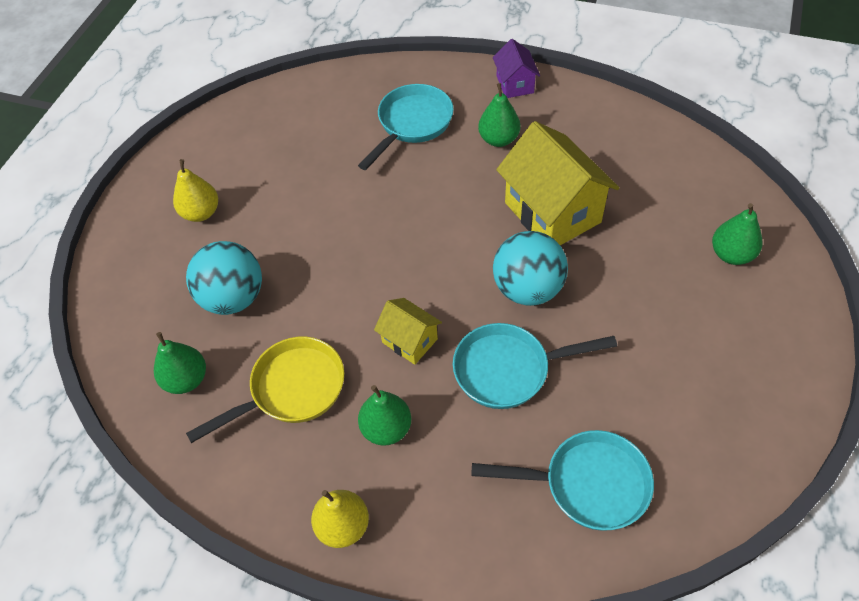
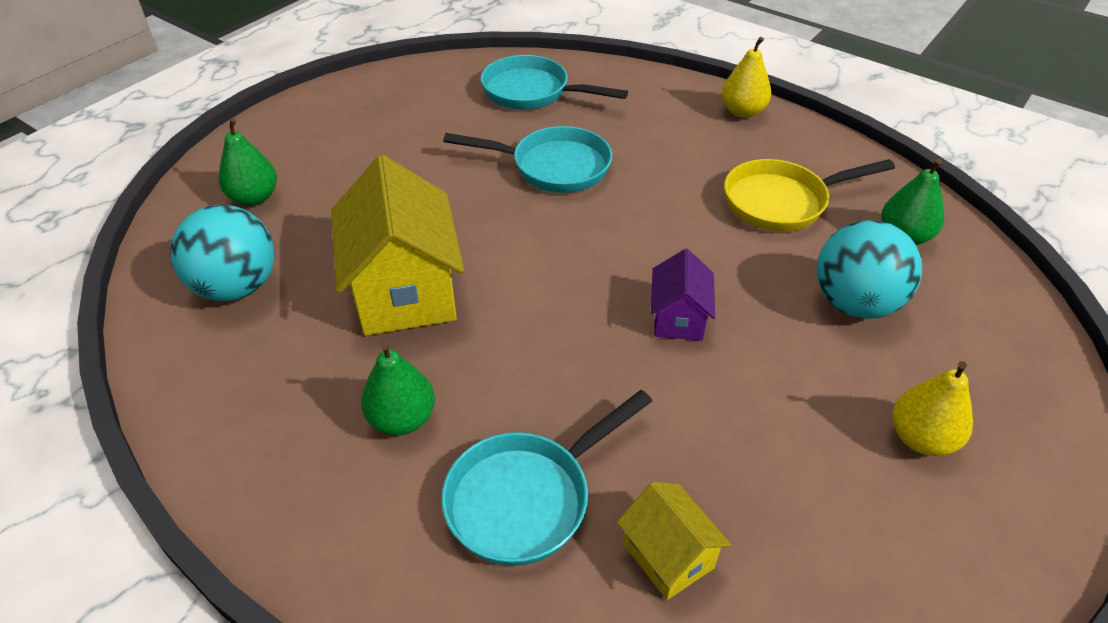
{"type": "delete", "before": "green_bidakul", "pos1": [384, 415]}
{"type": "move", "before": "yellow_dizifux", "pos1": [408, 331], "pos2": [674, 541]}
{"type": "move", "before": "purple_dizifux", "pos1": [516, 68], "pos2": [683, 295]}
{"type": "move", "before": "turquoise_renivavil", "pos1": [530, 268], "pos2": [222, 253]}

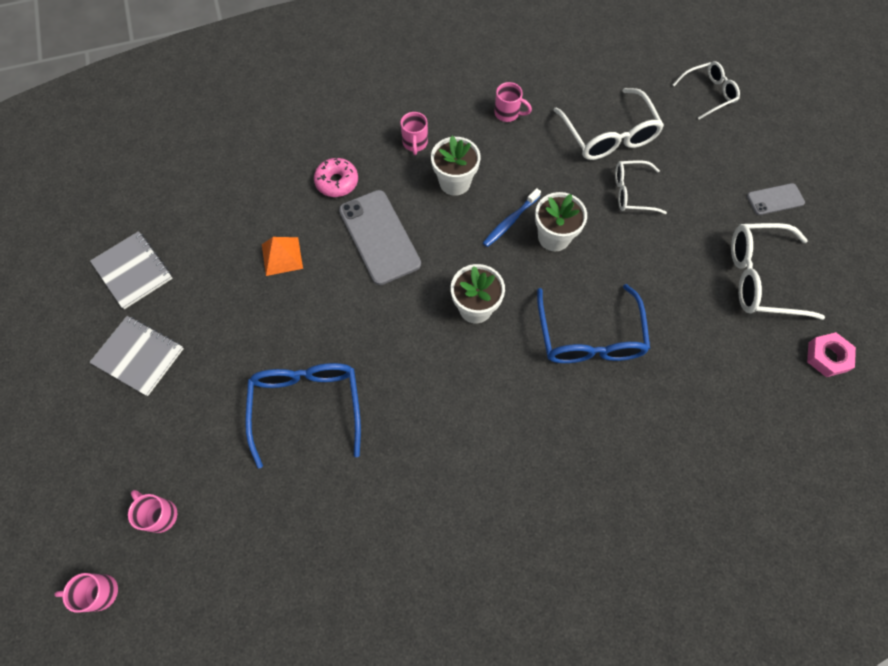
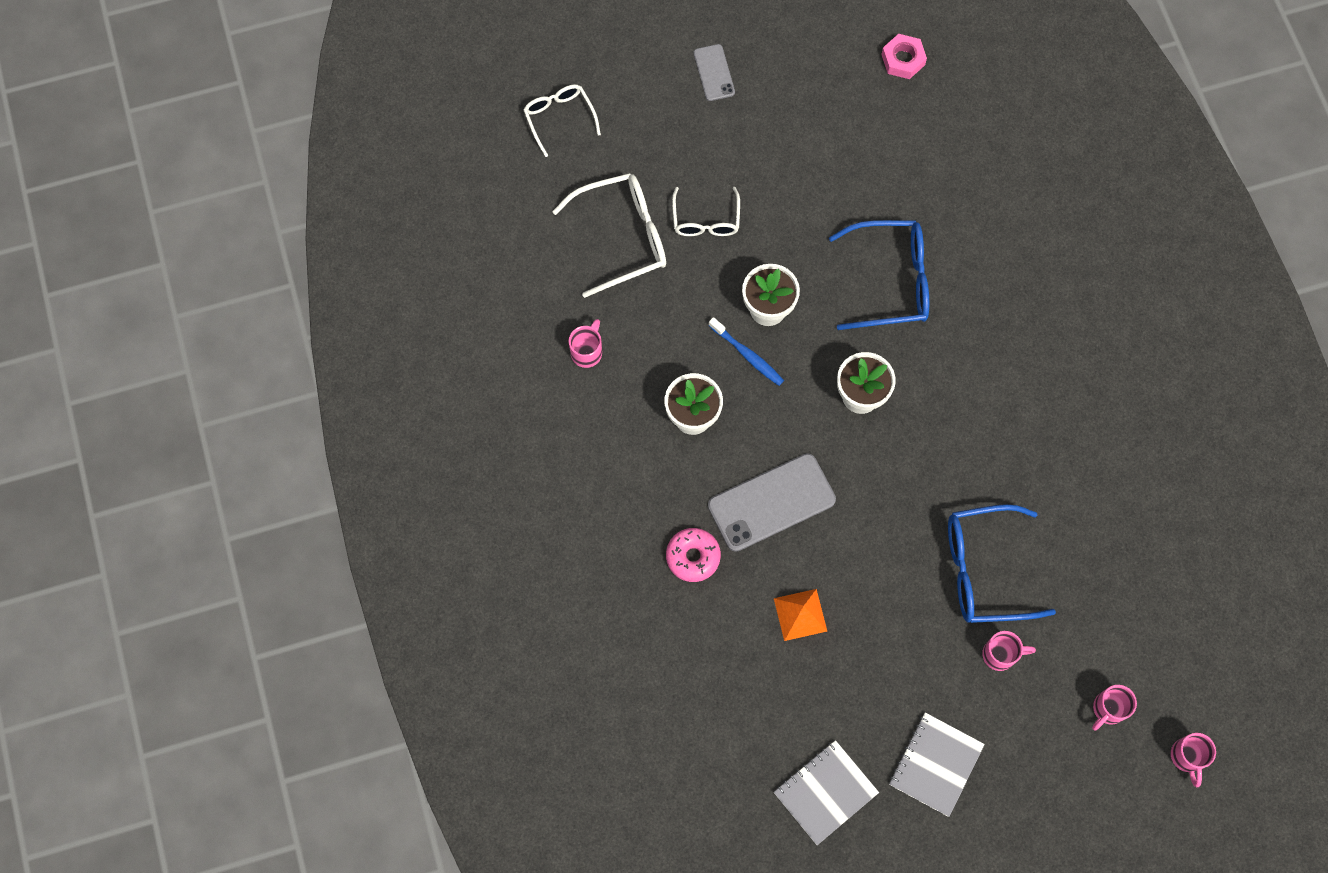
{"type": "move", "before": "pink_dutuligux", "pos1": [414, 133], "pos2": [1009, 651]}
{"type": "delete", "before": "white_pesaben", "pos1": [778, 271]}

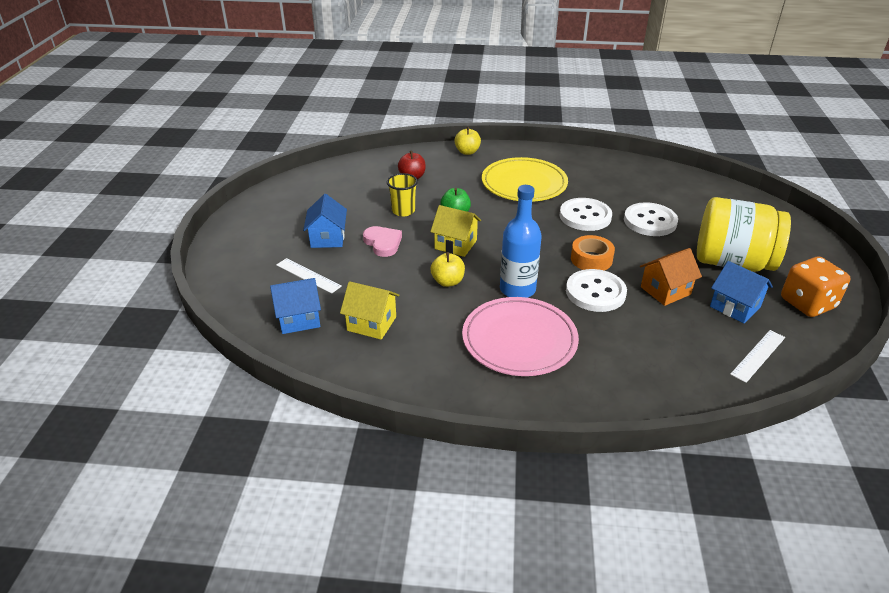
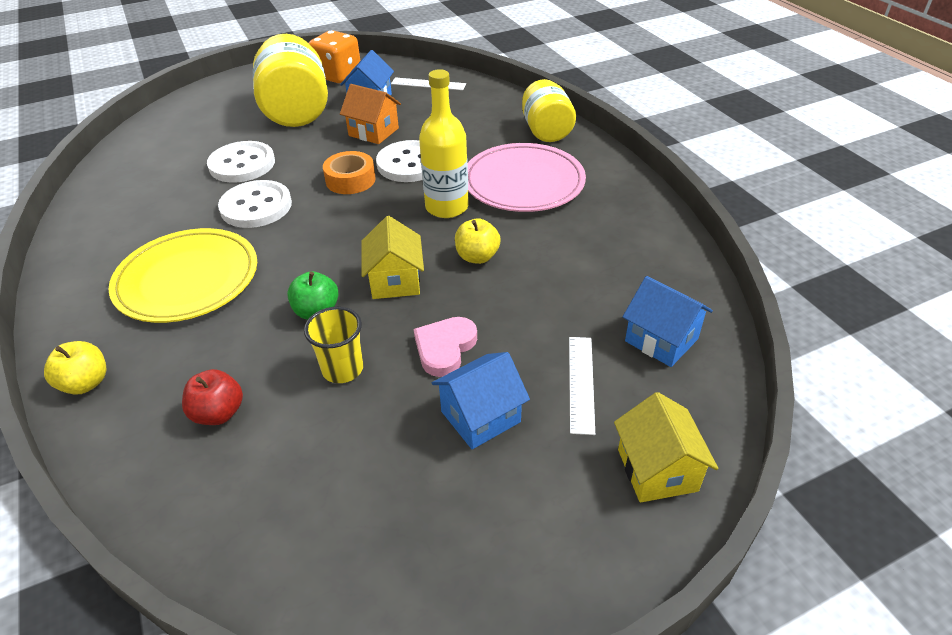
{"type": "move", "before": "yellow_dizifux", "pos1": [370, 310], "pos2": [666, 447]}
{"type": "recolor", "before": "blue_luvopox", "after": "yellow_luvopox", "pos1": [521, 241], "pos2": [444, 143]}
{"type": "insert", "after": "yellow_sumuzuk", "pos2": [549, 110]}

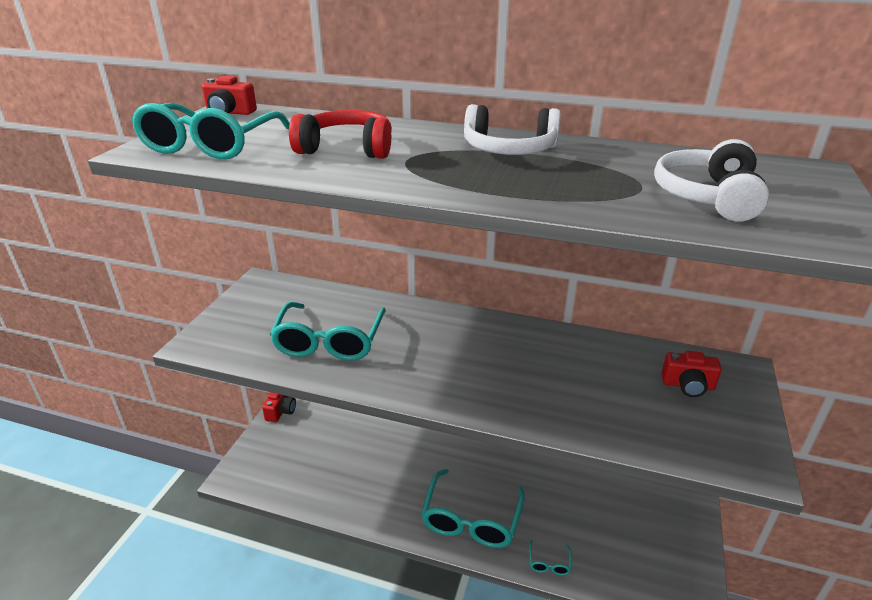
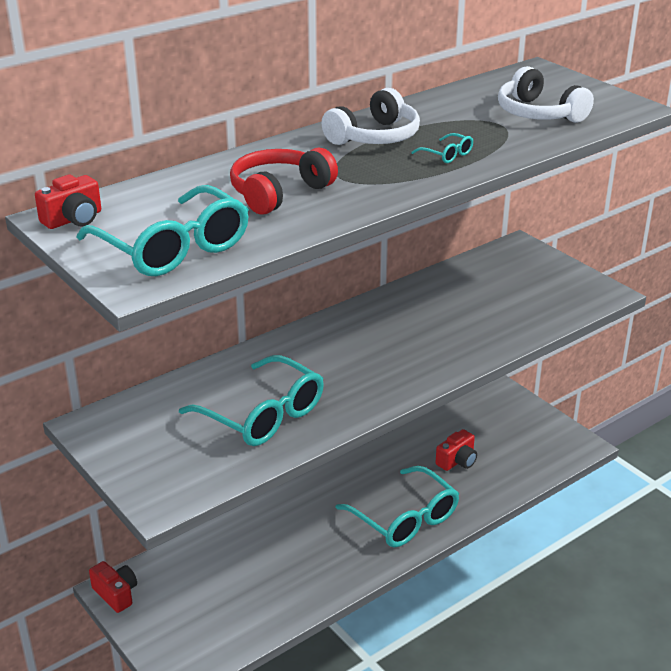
{"type": "move", "before": "turquoise_pesaben", "pos1": [550, 558], "pos2": [442, 148]}
{"type": "move", "before": "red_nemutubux", "pos1": [691, 374], "pos2": [456, 450]}

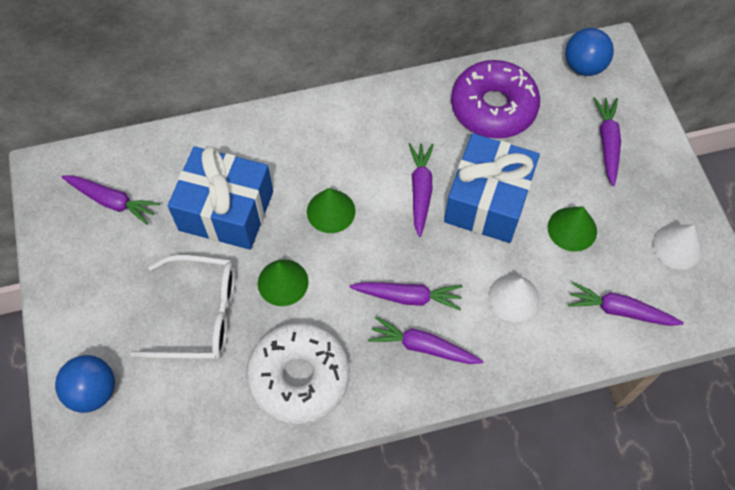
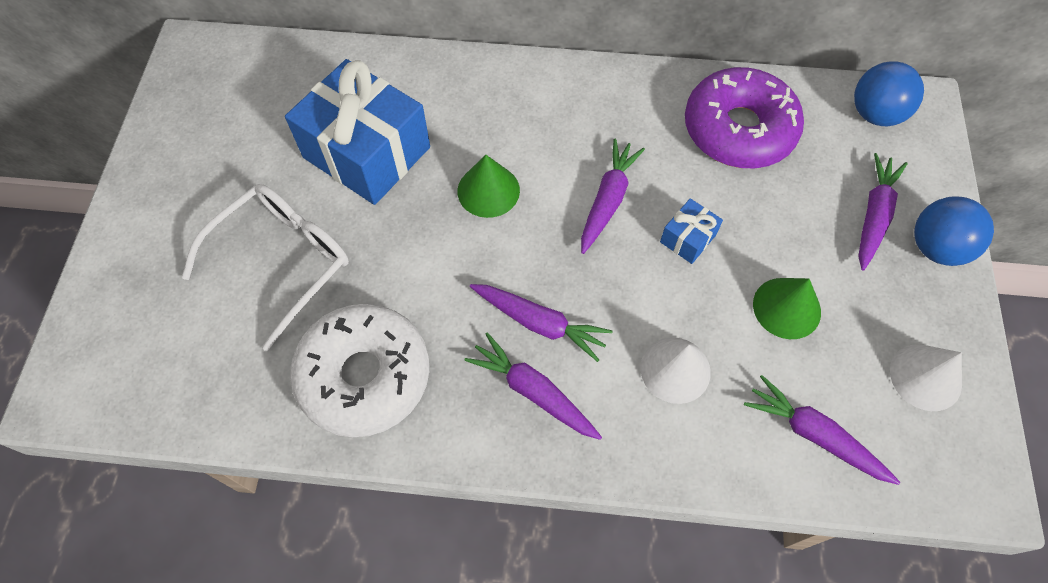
{"type": "move", "before": "blue_renivavil", "pos1": [85, 384], "pos2": [954, 231]}
{"type": "delete", "before": "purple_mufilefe", "pos1": [111, 200]}
{"type": "rotate", "before": "white_pesaben", "pos1": [182, 307], "pos2": [265, 267], "turn": -75}
{"type": "delete", "before": "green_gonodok", "pos1": [283, 283]}
{"type": "resize", "before": "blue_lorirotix", "pos1": [492, 188], "pos2": [691, 231], "scale": 0.43}

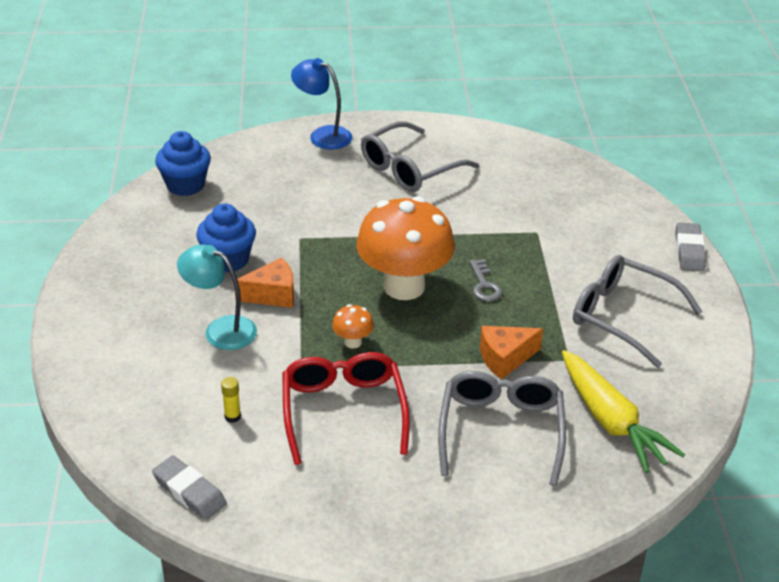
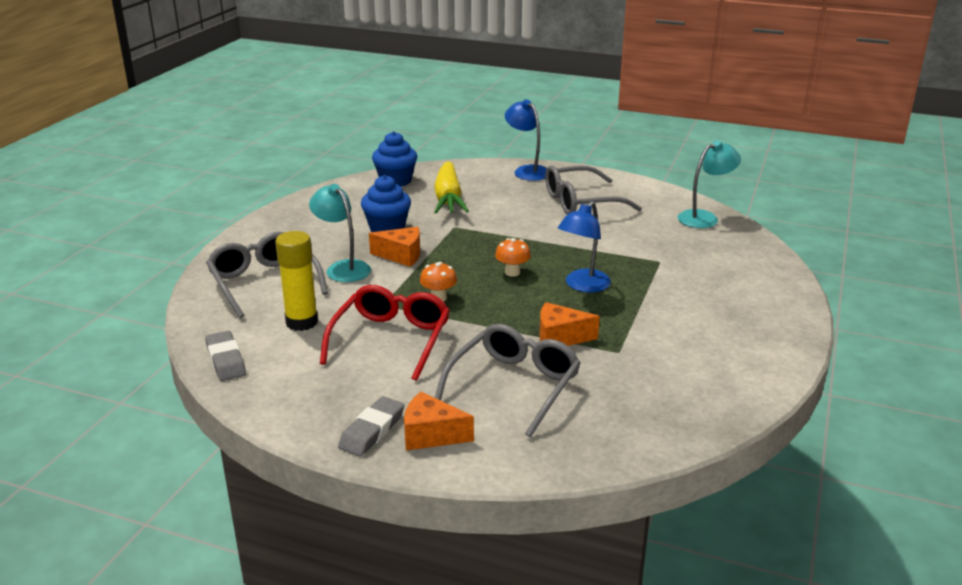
{"type": "resize", "before": "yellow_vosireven", "pos1": [231, 400], "pos2": [296, 281], "scale": 2.24}
{"type": "resize", "before": "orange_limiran", "pos1": [405, 248], "pos2": [513, 257], "scale": 0.41}
{"type": "replace", "before": "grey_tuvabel", "after": "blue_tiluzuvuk", "pos1": [486, 280], "pos2": [584, 246]}
{"type": "move", "before": "yellow_mufilefe", "pos1": [623, 411], "pos2": [451, 187]}
{"type": "move", "before": "grey_pesaben", "pos1": [638, 311], "pos2": [267, 275]}
{"type": "move", "before": "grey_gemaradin", "pos1": [690, 246], "pos2": [371, 426]}
{"type": "insert", "after": "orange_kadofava", "pos2": [439, 421]}
{"type": "insert", "after": "turquoise_tiluzuvuk", "pos2": [709, 184]}

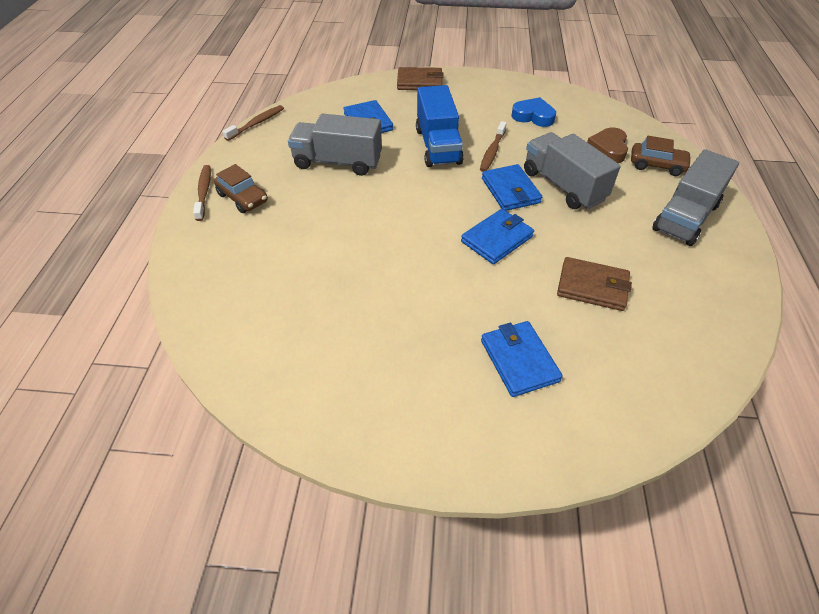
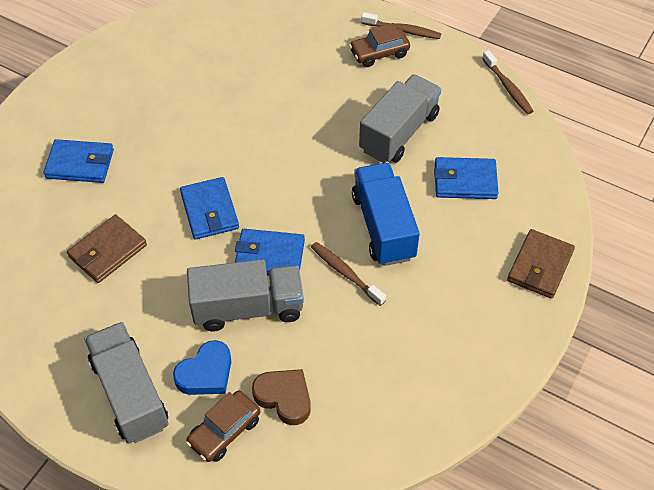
{"type": "rotate", "before": "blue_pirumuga", "pos1": [440, 126], "pos2": [386, 214], "turn": 60}
{"type": "move", "before": "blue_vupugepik", "pos1": [533, 112], "pos2": [202, 367]}

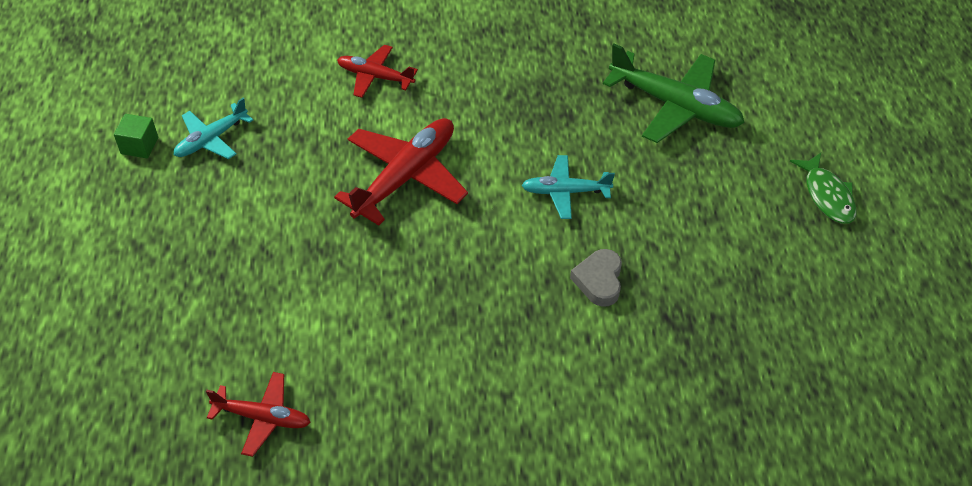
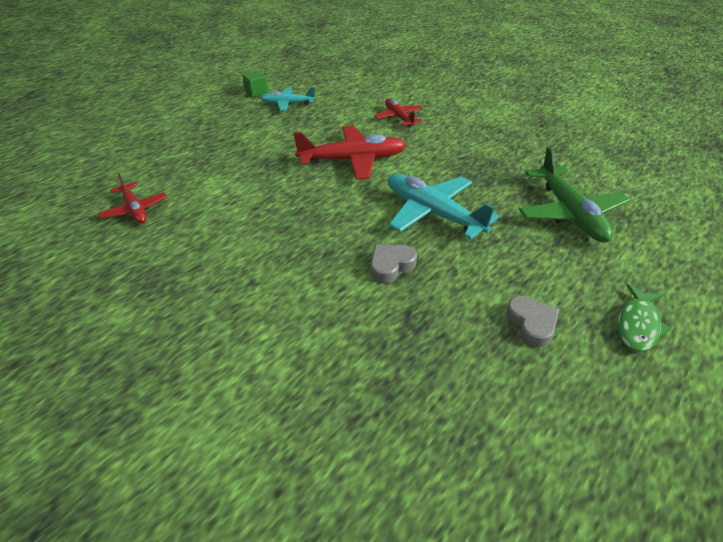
{"type": "resize", "before": "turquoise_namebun", "pos1": [568, 187], "pos2": [443, 206], "scale": 1.72}
{"type": "insert", "after": "grey_vupugepik", "pos2": [532, 322]}

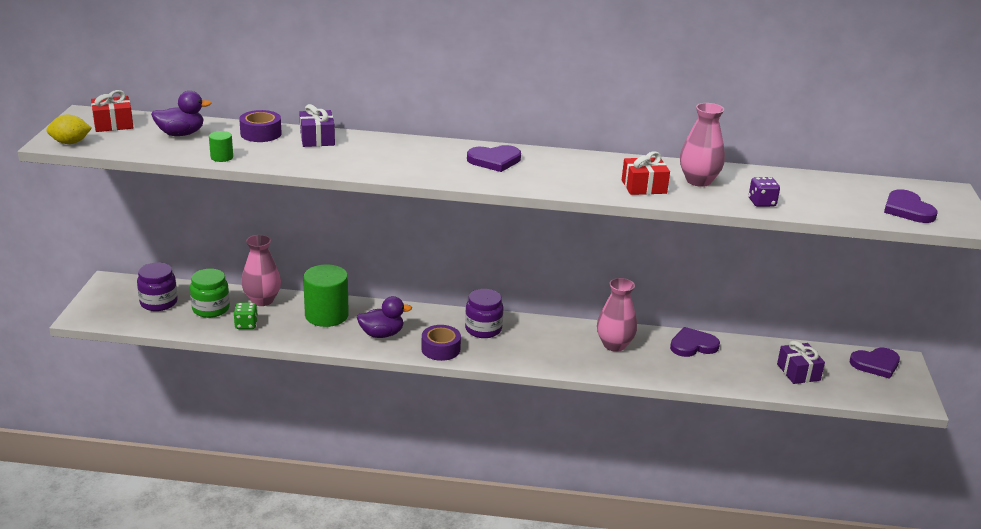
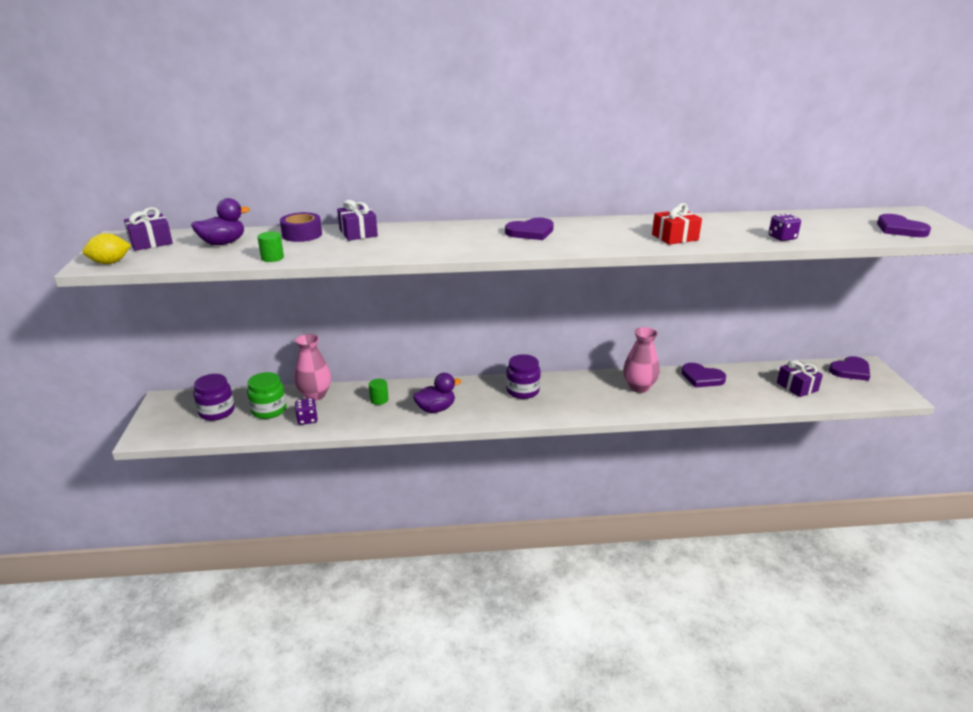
{"type": "recolor", "before": "red_lorirotix", "after": "purple_lorirotix", "pos1": [112, 111], "pos2": [148, 229]}
{"type": "recolor", "before": "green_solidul", "after": "purple_solidul", "pos1": [246, 316], "pos2": [306, 411]}
{"type": "resize", "before": "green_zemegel", "pos1": [326, 295], "pos2": [378, 392], "scale": 0.46}
{"type": "delete", "before": "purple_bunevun", "pos1": [441, 343]}
{"type": "rotate", "before": "purple_vupugepik", "pos1": [695, 342], "pos2": [703, 375], "turn": -120}
{"type": "delete", "before": "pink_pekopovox", "pos1": [702, 145]}

